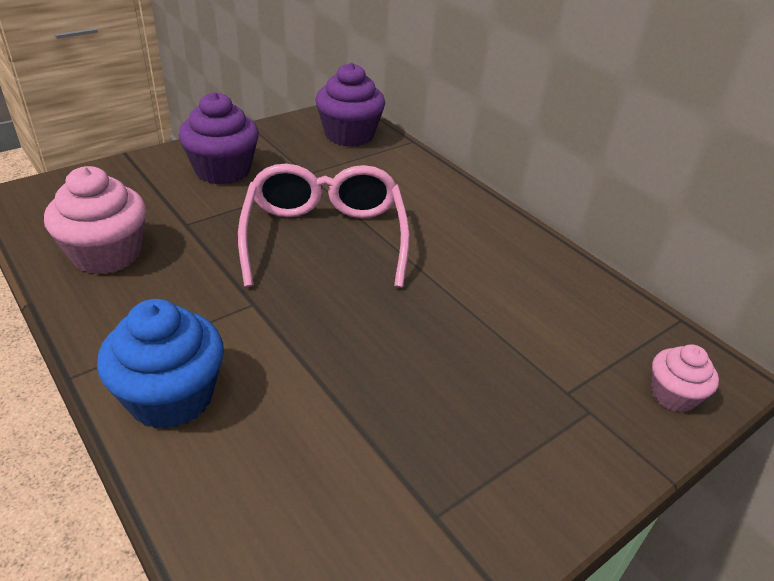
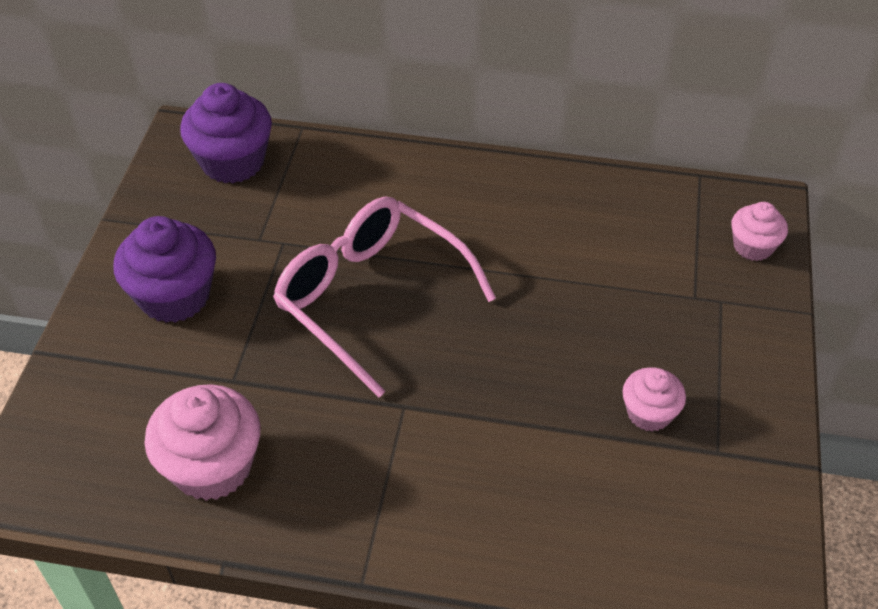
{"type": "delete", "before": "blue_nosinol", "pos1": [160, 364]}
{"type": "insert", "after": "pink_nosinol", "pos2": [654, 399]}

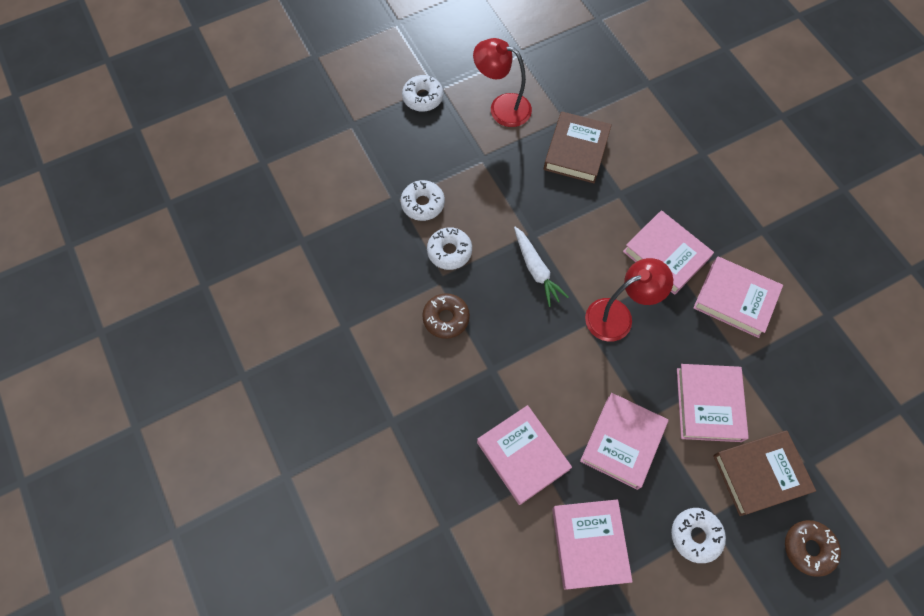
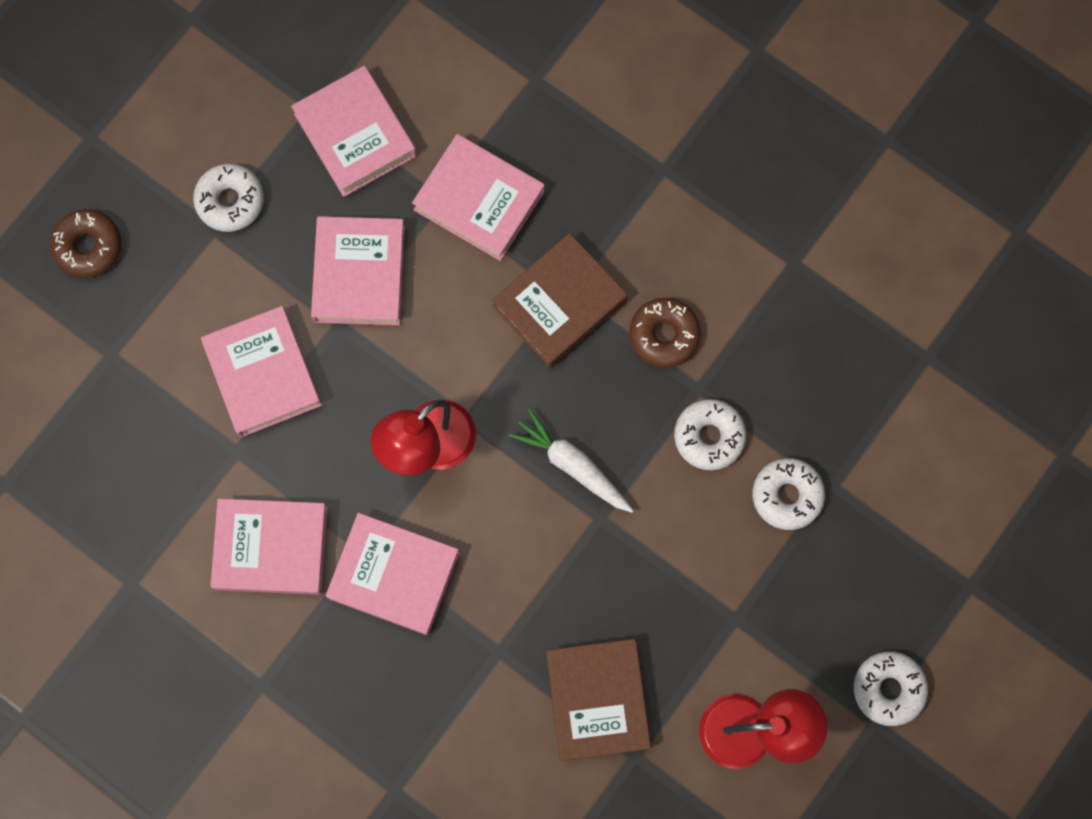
{"type": "move", "before": "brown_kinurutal", "pos1": [764, 473], "pos2": [559, 300]}

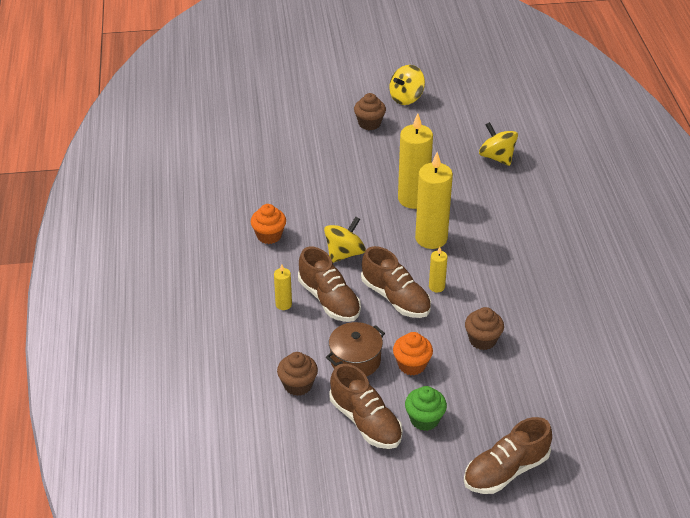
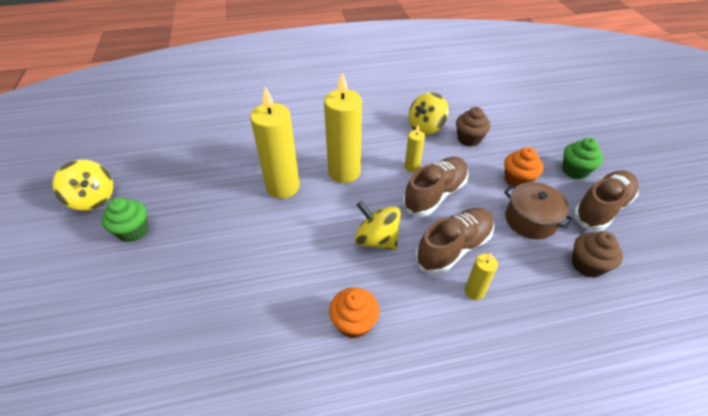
{"type": "recolor", "before": "brown_nosinol", "after": "green_nosinol", "pos1": [370, 111], "pos2": [125, 219]}
{"type": "delete", "before": "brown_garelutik", "pos1": [508, 455]}
{"type": "move", "before": "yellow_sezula", "pos1": [498, 144], "pos2": [428, 113]}

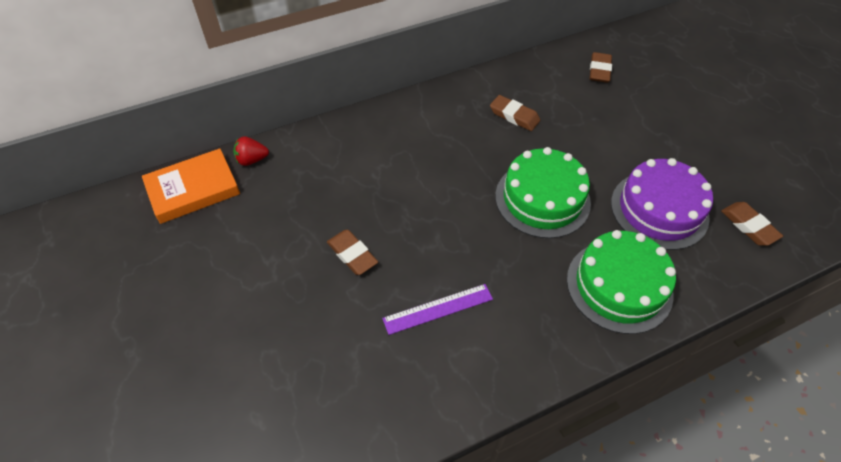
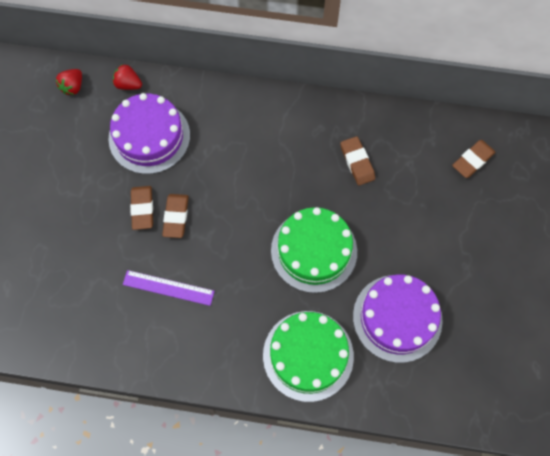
{"type": "replace", "before": "orange_kinurutal", "after": "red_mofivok", "pos1": [191, 186], "pos2": [69, 82]}
{"type": "move", "before": "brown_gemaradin", "pos1": [752, 224], "pos2": [175, 216]}
{"type": "insert", "after": "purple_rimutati", "pos2": [149, 133]}

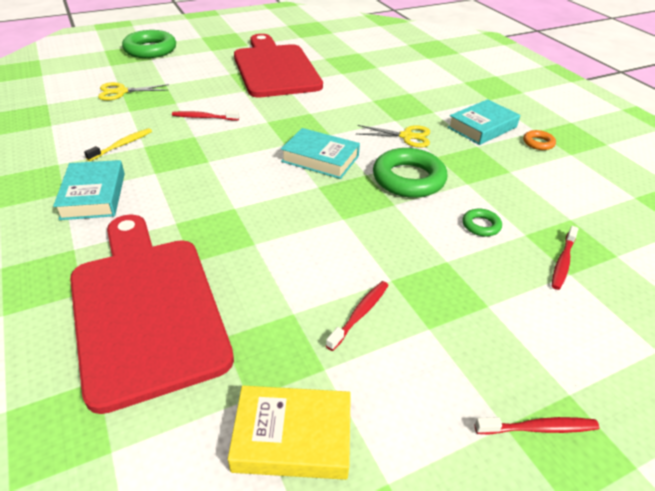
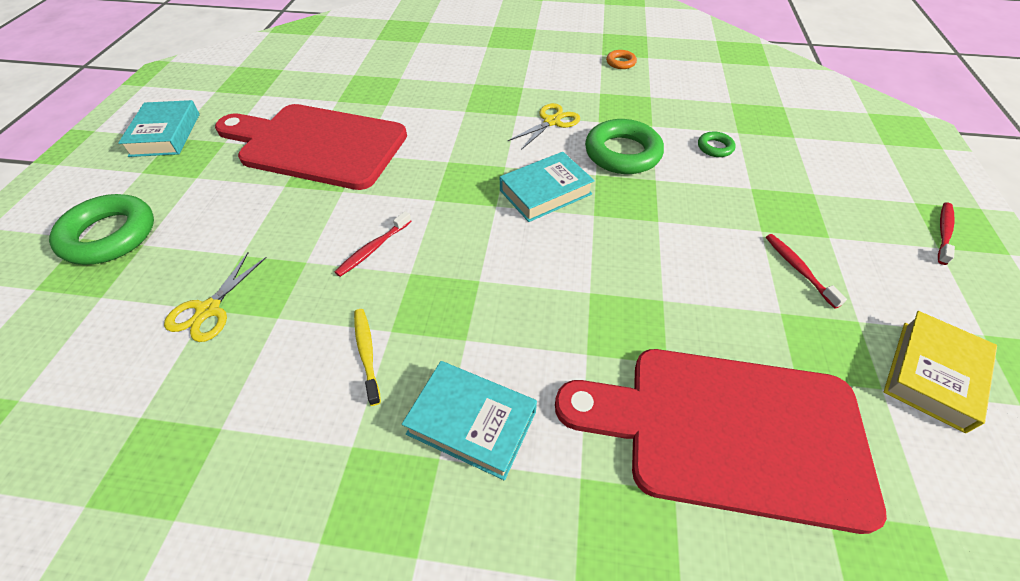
{"type": "move", "before": "turquoise_kinurutal", "pos1": [483, 122], "pos2": [159, 128]}
{"type": "delete", "before": "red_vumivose", "pos1": [565, 258]}

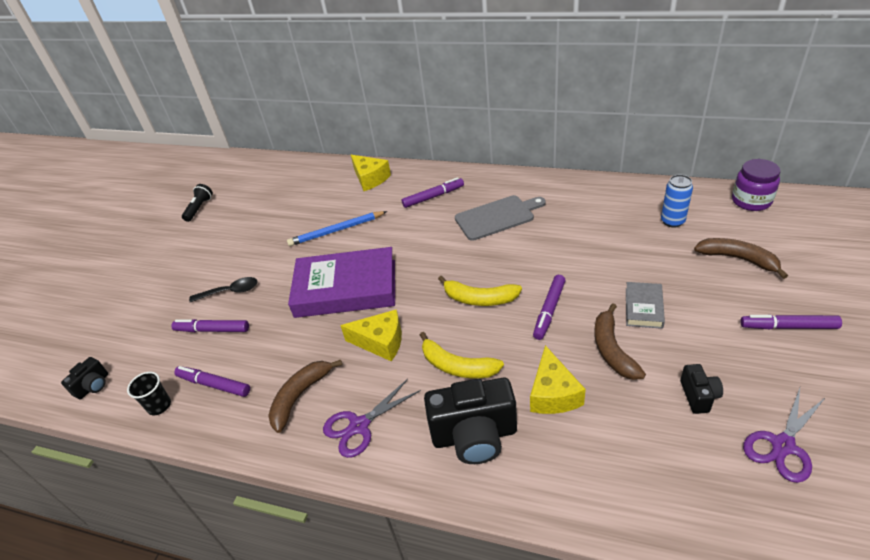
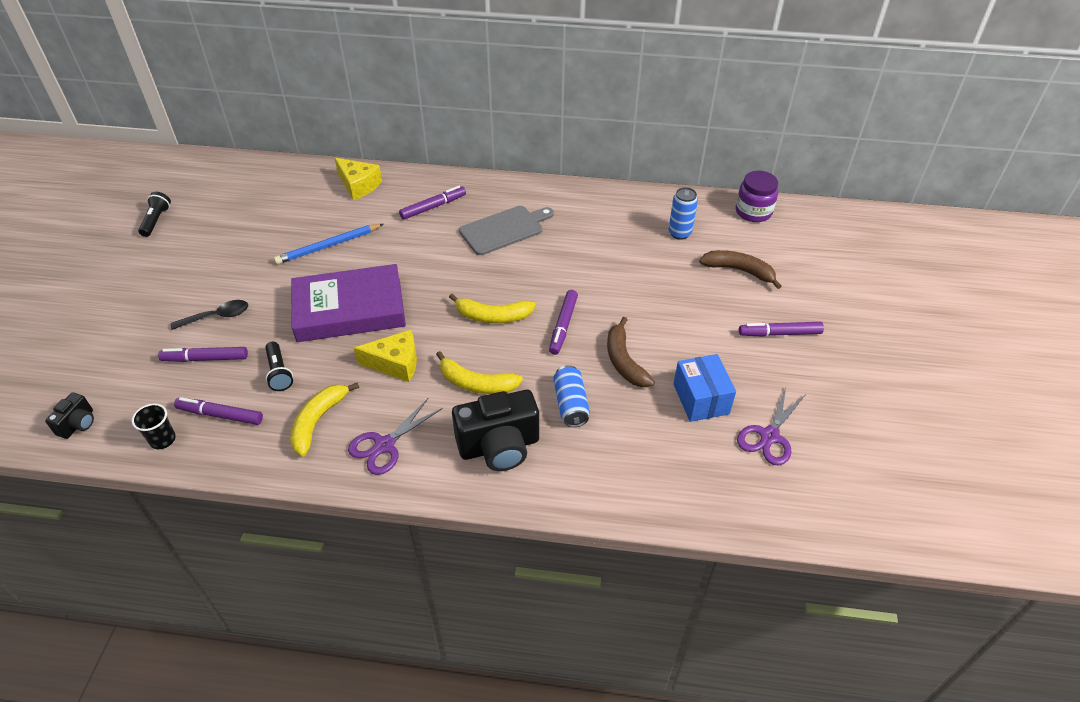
{"type": "recolor", "before": "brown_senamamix", "after": "yellow_senamamix", "pos1": [305, 396], "pos2": [324, 419]}
{"type": "replace", "before": "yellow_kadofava", "after": "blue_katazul", "pos1": [558, 379], "pos2": [571, 396]}
{"type": "delete", "before": "grey_kinurutal", "pos1": [645, 305]}
{"type": "replace", "before": "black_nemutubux", "after": "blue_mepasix", "pos1": [701, 389], "pos2": [704, 388]}
{"type": "insert", "after": "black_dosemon", "pos2": [279, 366]}

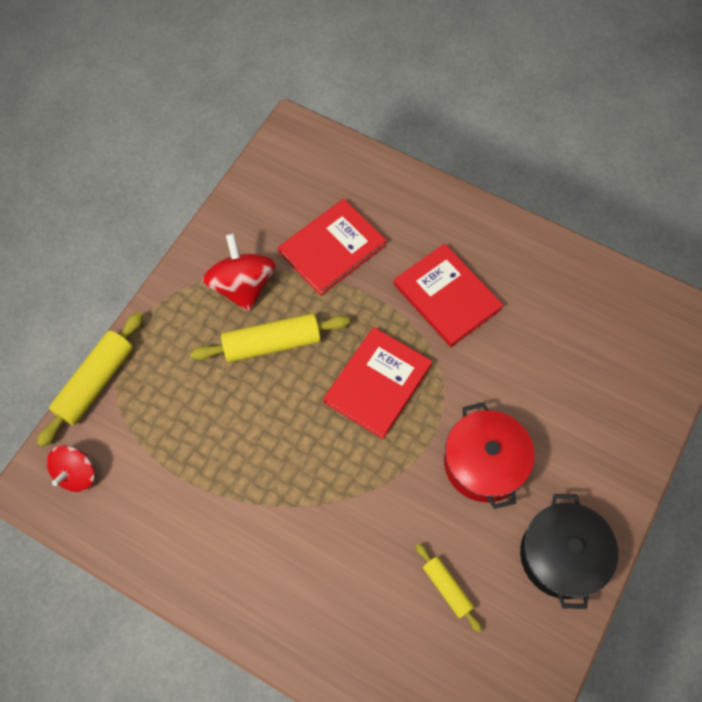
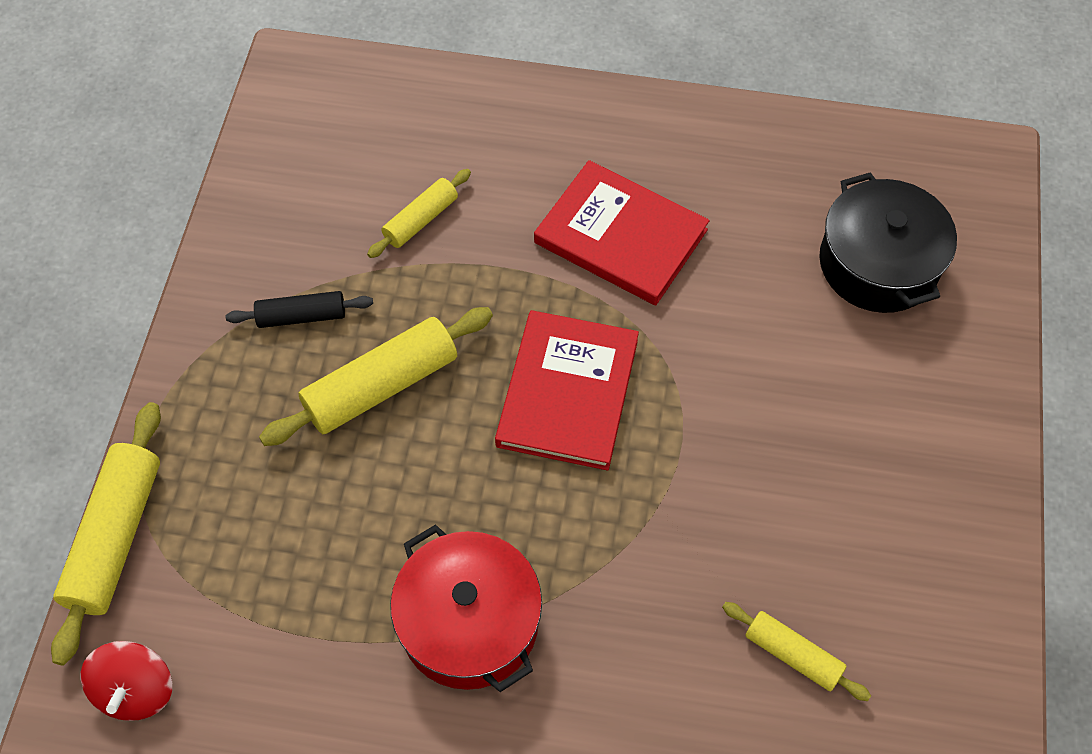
{"type": "replace", "before": "red_sezula", "after": "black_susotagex", "pos1": [239, 272], "pos2": [299, 309]}
{"type": "replace", "before": "red_kinurutal", "after": "yellow_susotagex", "pos1": [332, 247], "pos2": [419, 213]}
{"type": "move", "before": "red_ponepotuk", "pos1": [489, 455], "pos2": [466, 608]}
{"type": "move", "before": "black_ponepotuk", "pos1": [569, 551], "pos2": [888, 242]}

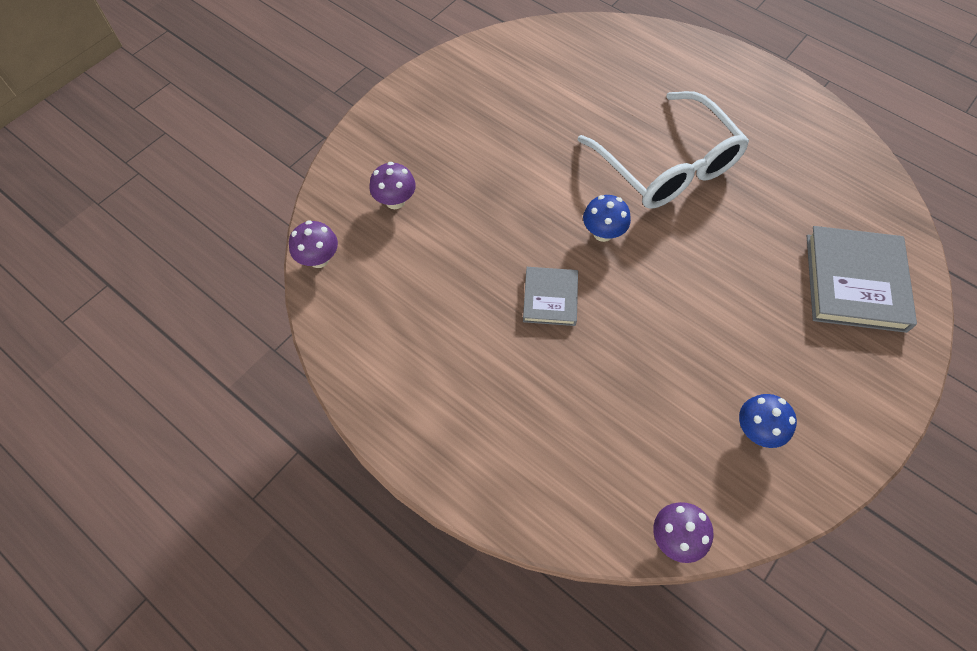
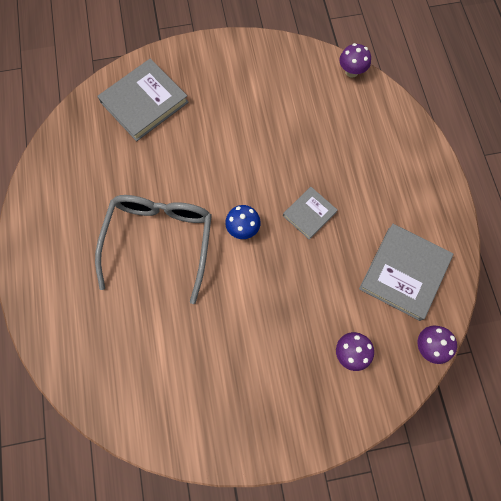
{"type": "recolor", "before": "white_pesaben", "after": "grey_pesaben", "pos1": [663, 150], "pos2": [153, 249]}
{"type": "delete", "before": "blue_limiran", "pos1": [768, 421]}
{"type": "insert", "after": "grey_kinurutal", "pos2": [406, 272]}

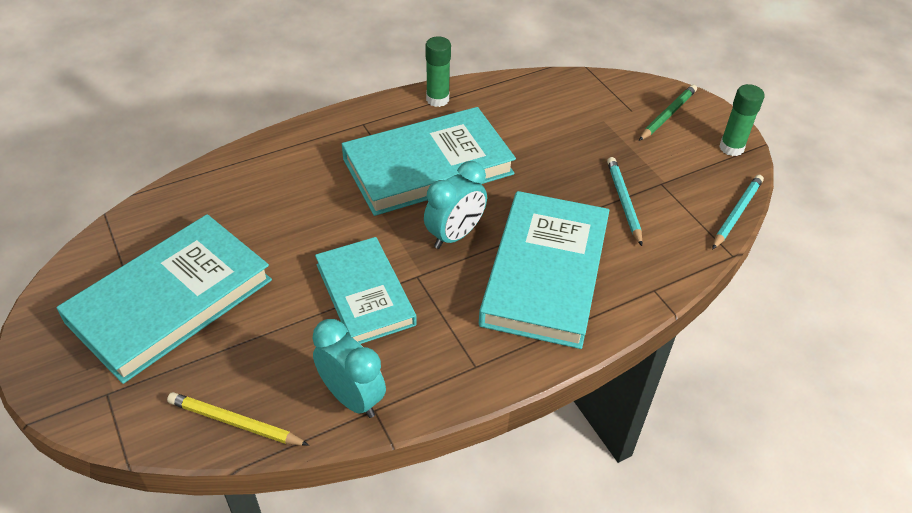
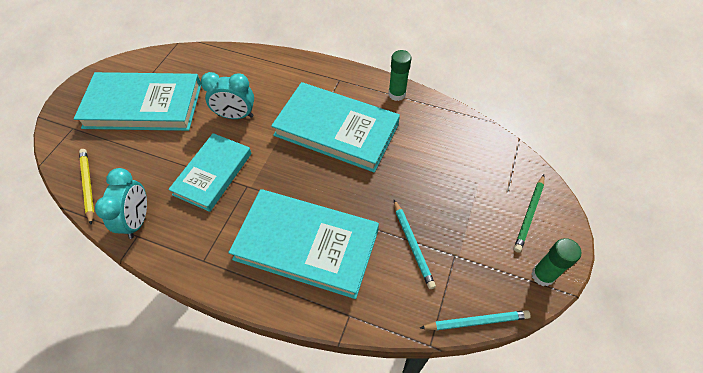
{"type": "move", "before": "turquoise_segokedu", "pos1": [455, 205], "pos2": [227, 95]}
{"type": "rotate", "before": "turquoise_kinurutal", "pos1": [544, 270], "pos2": [303, 244], "turn": 45}
{"type": "rotate", "before": "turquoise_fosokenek", "pos1": [624, 201], "pos2": [415, 244], "turn": 120}
{"type": "rotate", "before": "green_fosokenek", "pos1": [668, 113], "pos2": [529, 214], "turn": 120}

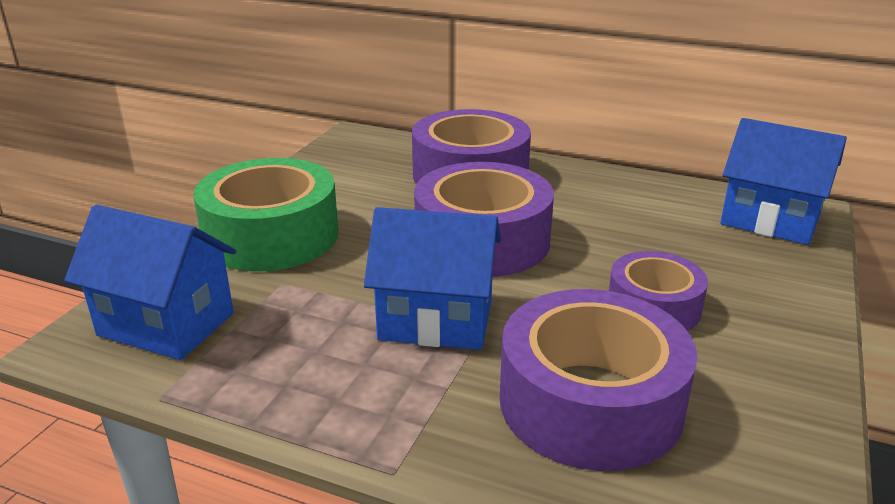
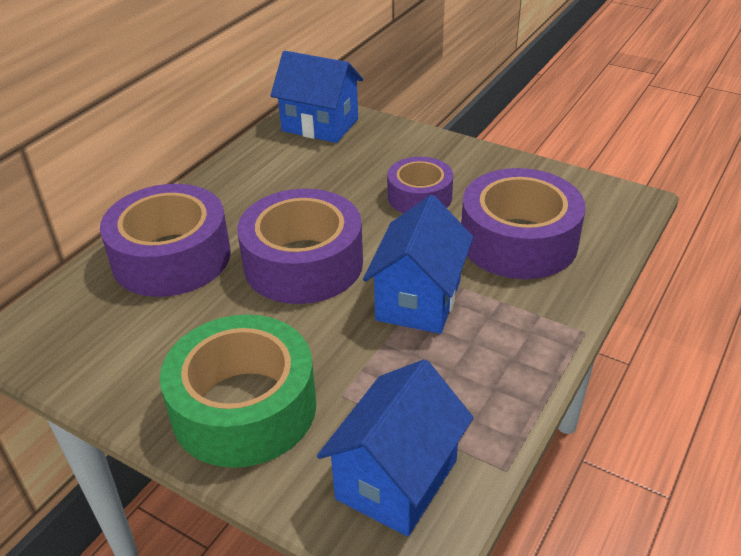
{"type": "rotate", "before": "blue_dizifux", "pos1": [783, 181], "pos2": [316, 97], "turn": 75}

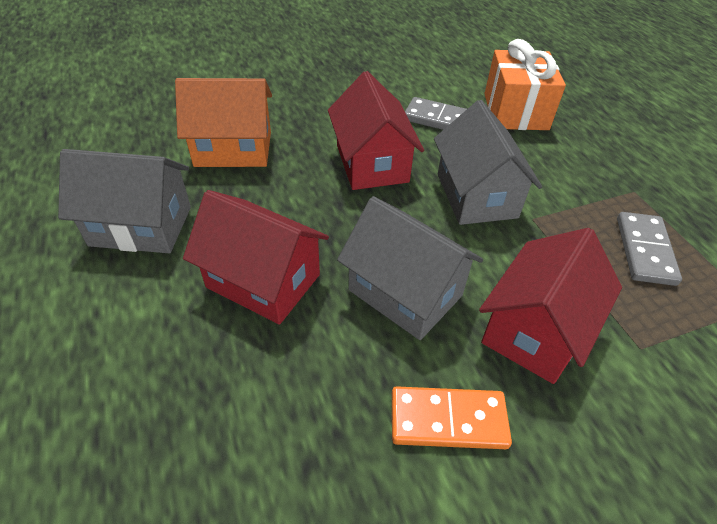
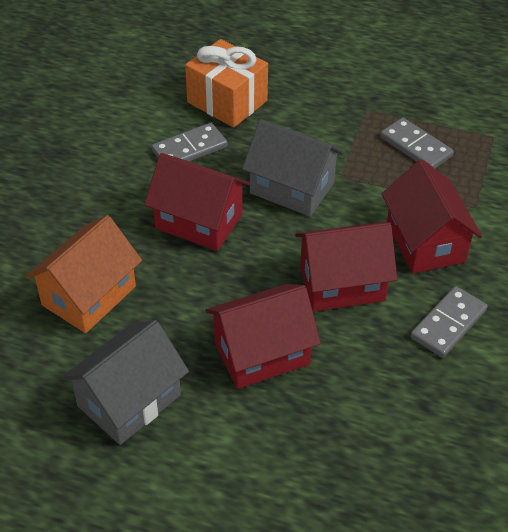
{"type": "recolor", "before": "grey_dizifux", "after": "red_dizifux", "pos1": [410, 268], "pos2": [346, 266]}
{"type": "recolor", "before": "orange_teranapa", "after": "grey_teranapa", "pos1": [452, 417], "pos2": [449, 322]}

